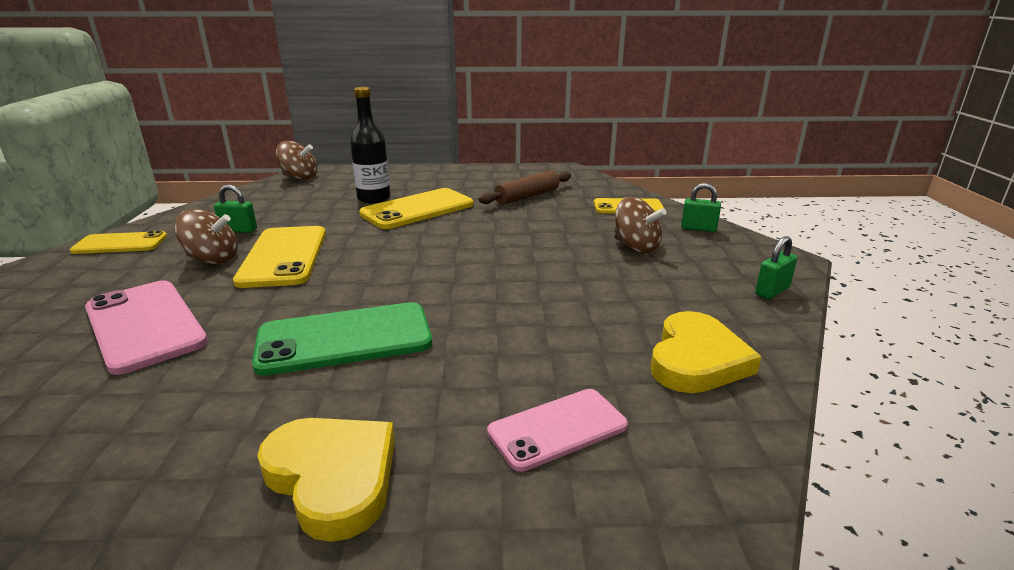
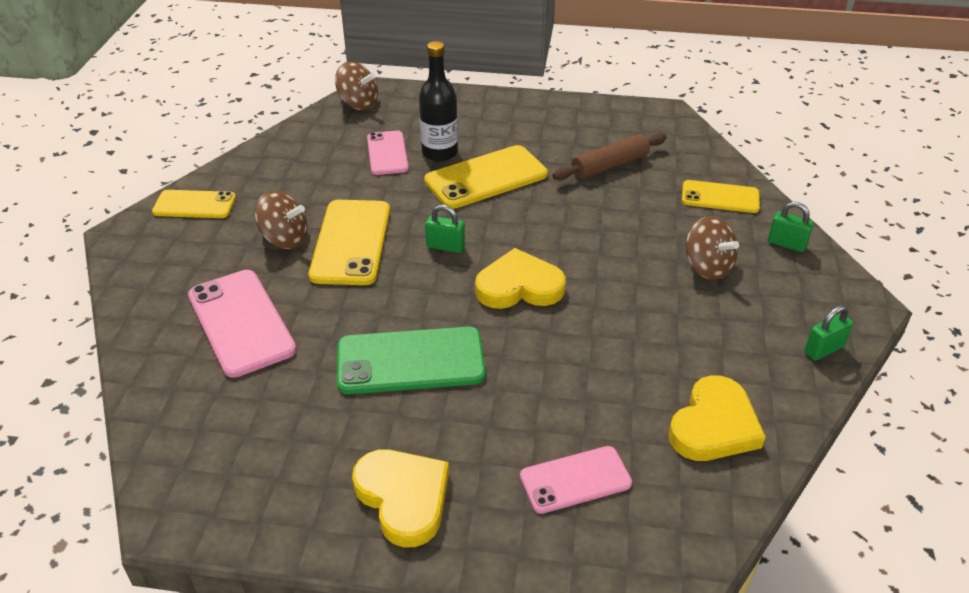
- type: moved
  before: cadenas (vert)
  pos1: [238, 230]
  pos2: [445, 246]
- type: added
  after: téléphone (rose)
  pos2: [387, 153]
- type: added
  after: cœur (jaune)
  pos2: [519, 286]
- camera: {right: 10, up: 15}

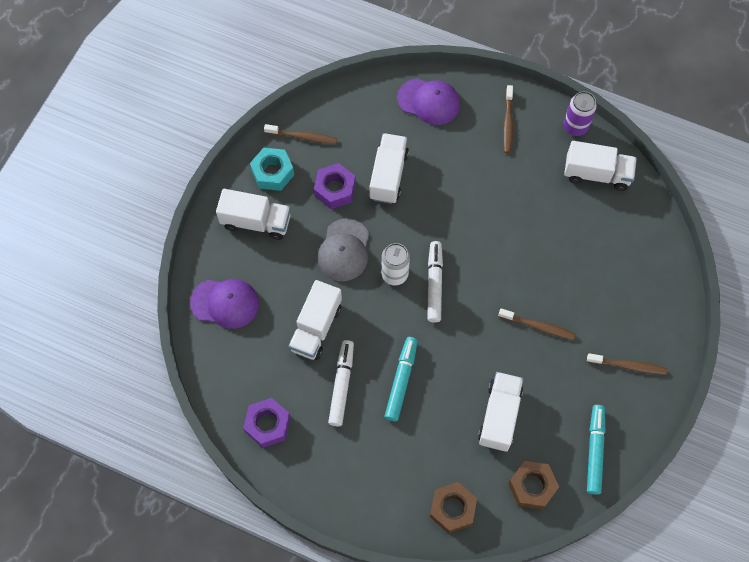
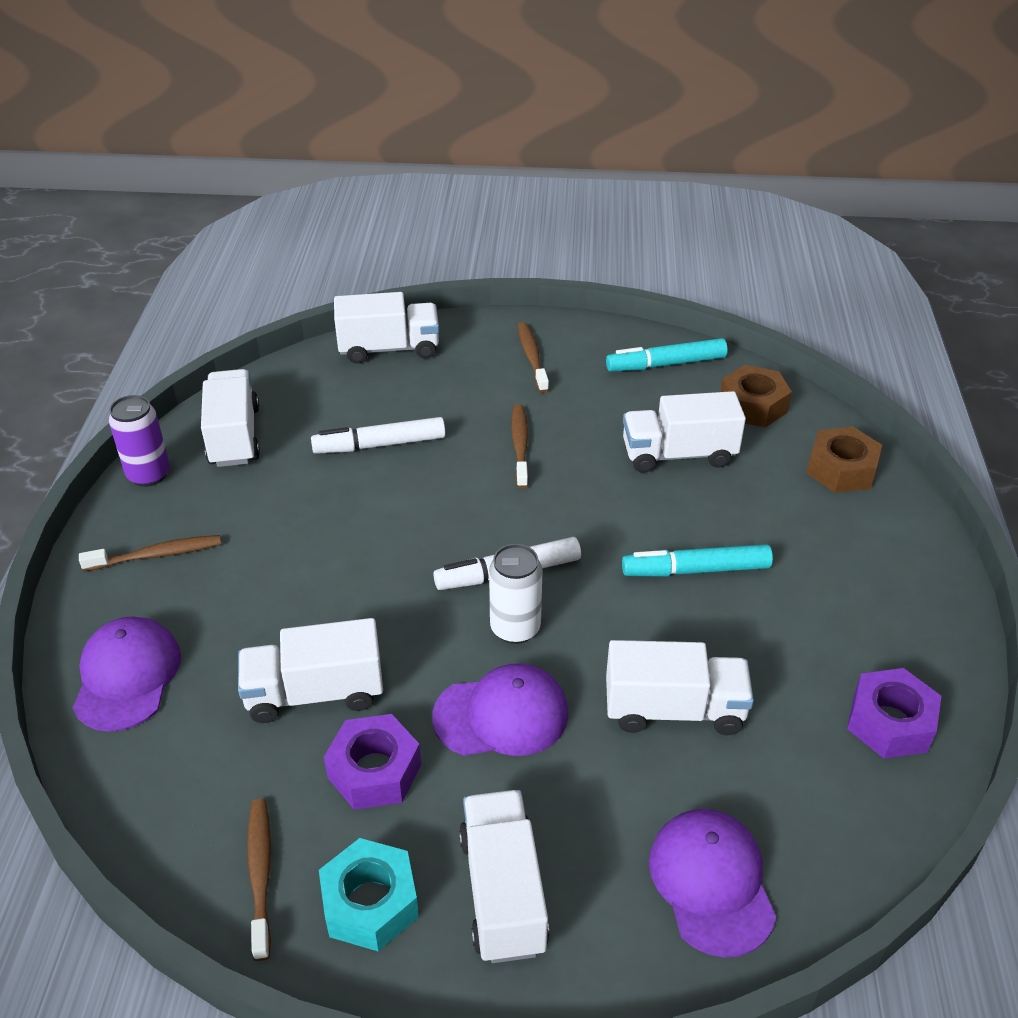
- type: recoloured
  before: casquette (gris)
  after: casquette (violet)
  pos1: [344, 250]
  pos2: [501, 715]
- type: moved
  before: feutre (blanc)
  pos1: [342, 385]
  pos2: [379, 444]
- type: added
  after: camion (blanc)
  pos2: [389, 349]
- camera: {right: -110, up: -25}

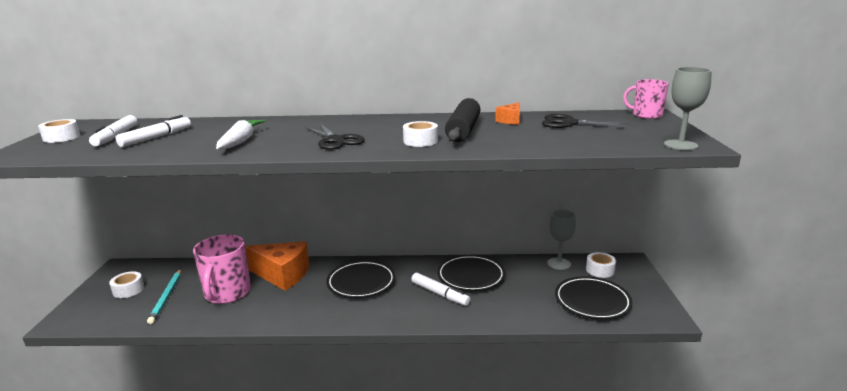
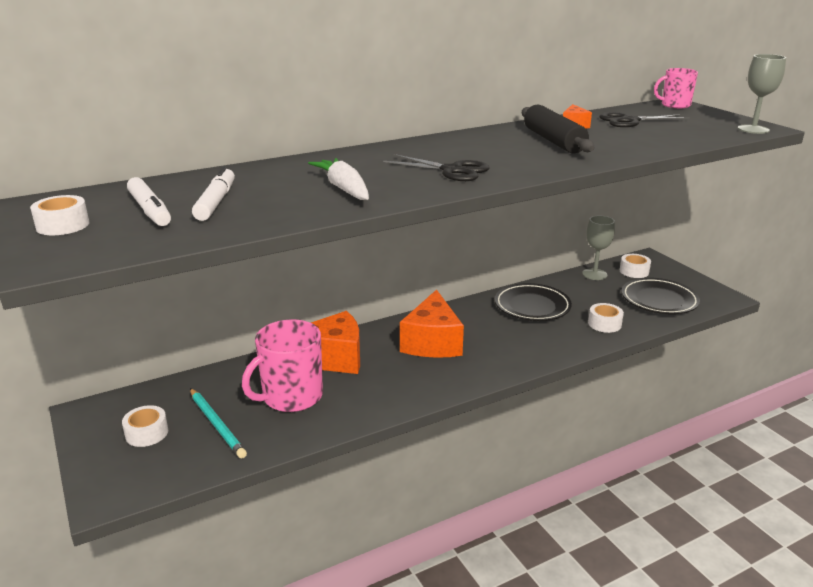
- type: moved
  before: ruban adhésif (blanc)
  pos1: [420, 141]
  pos2: [604, 324]
- type: turned
  before: tasse (rose)
  pos1: [227, 293]
  pos2: [291, 396]
  turn: 75
- type: replaced
  before: assiette (noir)
  after: fromage (orange)
  pos1: [361, 283]
  pos2: [432, 342]
- type: removed
  before: feutre (blanc)
  pos1: [440, 294]
- camera: {right: -30, up: 5}

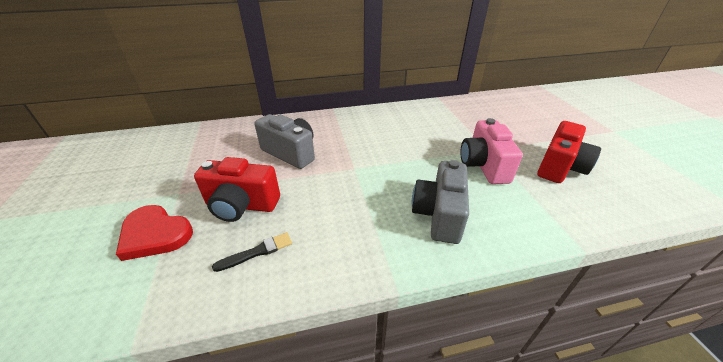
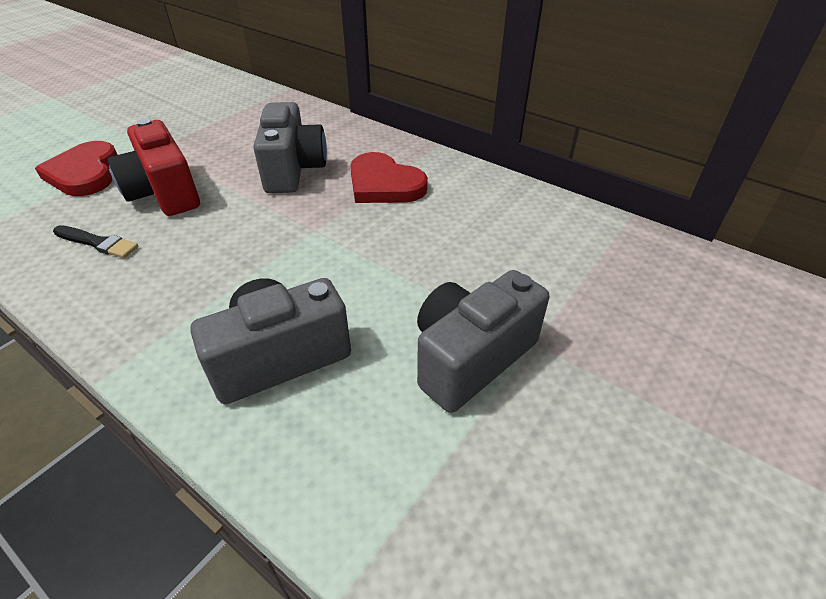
- type: recoloured
  before: appareil photo (rose)
  after: appareil photo (gris)
  pos1: [483, 165]
  pos2: [471, 358]
- type: removed
  before: appareil photo (rouge)
  pos1: [560, 167]
- type: added
  after: cœur (rouge)
  pos2: [384, 184]
- camera: {right: 50, up: 5}

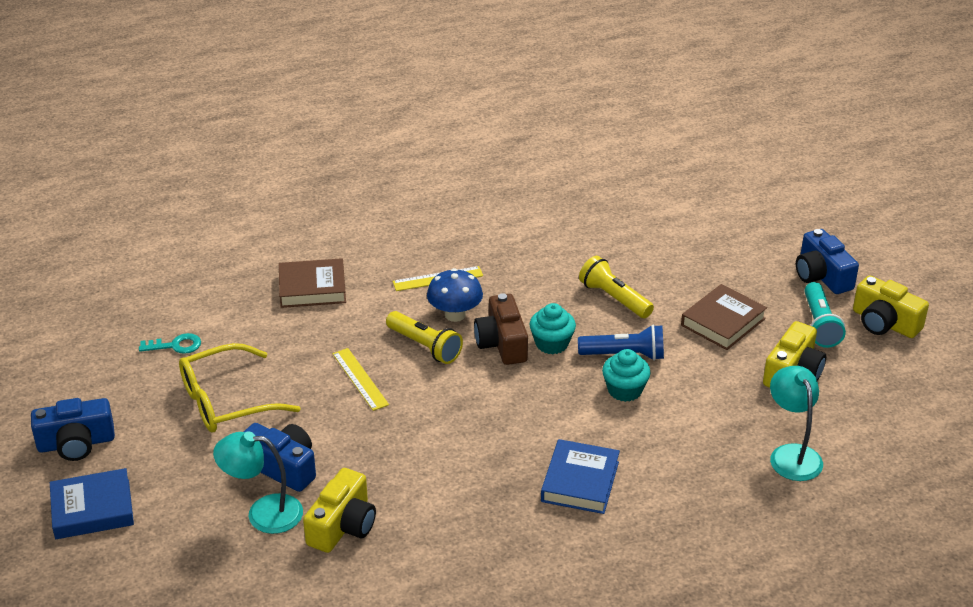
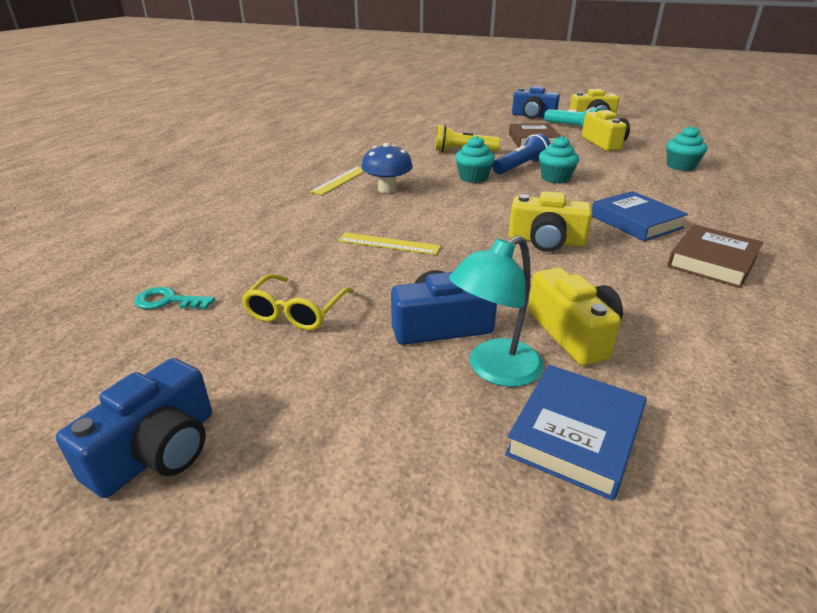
- type: moved
  before: livre (marron)
  pos1: [312, 288]
  pos2: [712, 261]
- type: removed
  before: appareil photo (marron)
  pos1: [502, 343]
- type: removed
  before: lampe de poche (jaune)
  pos1: [424, 346]
- type: turned
  before: clé (turquoise)
  pos1: [175, 345]
  pos2: [168, 301]
  turn: -120
- type: resized
  before: lunettes (jaune)
  pos1: [226, 401]
  pos2: [296, 312]
  scale: 0.66
- type: replaced
  before: lampe (turquoise)
  after: muffin (turquoise)
  pos1: [791, 454]
  pos2: [680, 166]
- type: moved
  before: livre (bleu)
  pos1: [92, 509]
  pos2: [575, 435]
- type: added
  after: appareil photo (jaune)
  pos2: [546, 241]
- camera: {right: -45, up: -5}

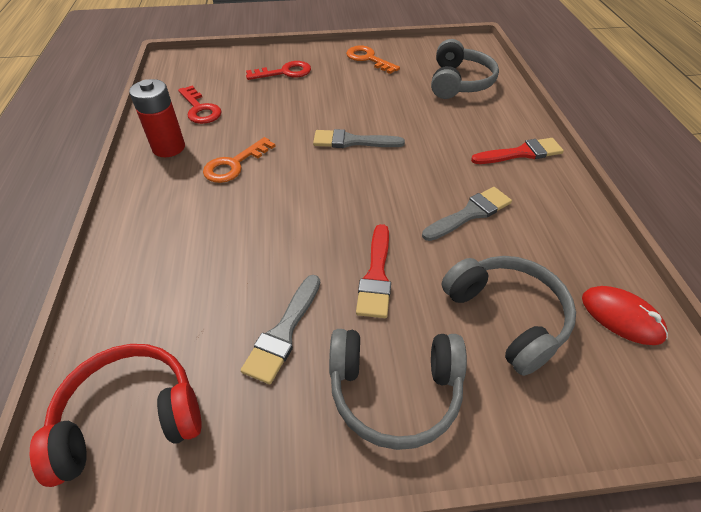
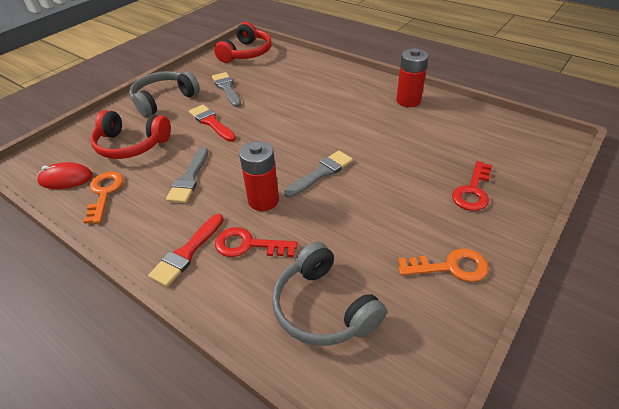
- type: moved
  before: clé (rouge)
  pos1: [200, 109]
  pos2: [248, 245]
- type: moved
  before: clé (orange)
  pos1: [234, 164]
  pos2: [104, 193]
- type: recoloured
  before: casque audio (gris)
  after: casque audio (rouge)
  pos1: [507, 317]
  pos2: [131, 145]
- type: added
  after: pile (rouge)
  pos2: [263, 200]
- camera: {right: 135, up: -5}

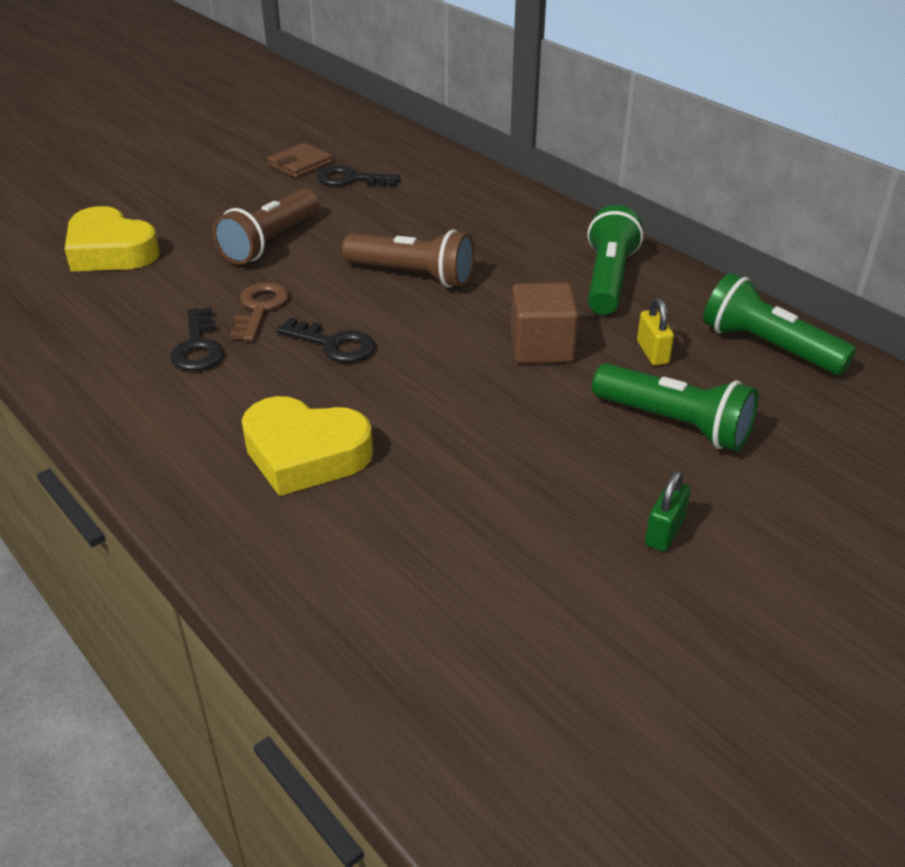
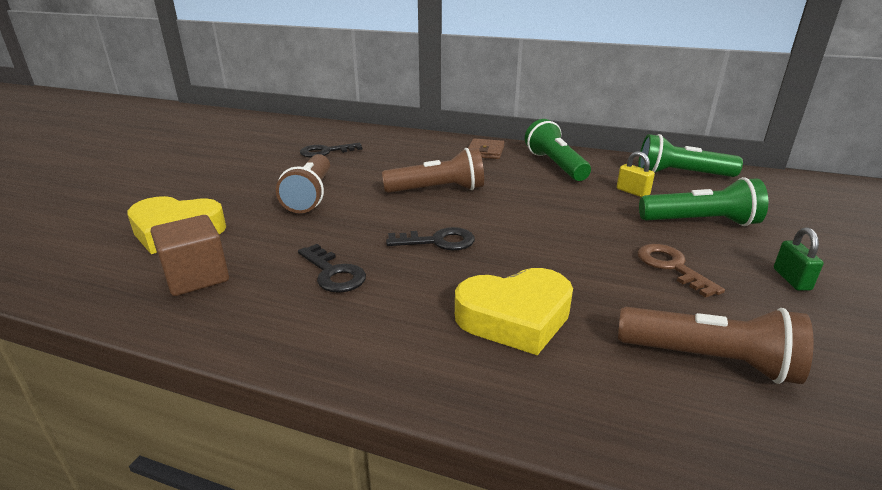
- type: moved
  before: portefeuille (marron)
  pos1: [300, 164]
  pos2: [485, 151]
- type: moved
  before: clé (marron)
  pos1: [260, 308]
  pos2: [672, 267]
- type: moved
  before: cube (marron)
  pos1: [541, 347]
  pos2: [196, 277]
- type: added
  after: lampe de poche (marron)
  pos2: [710, 360]
- camera: {right: -30, up: -10}

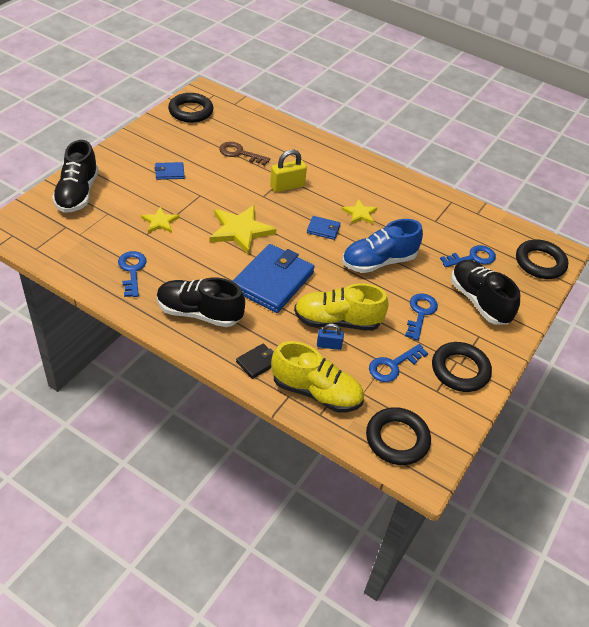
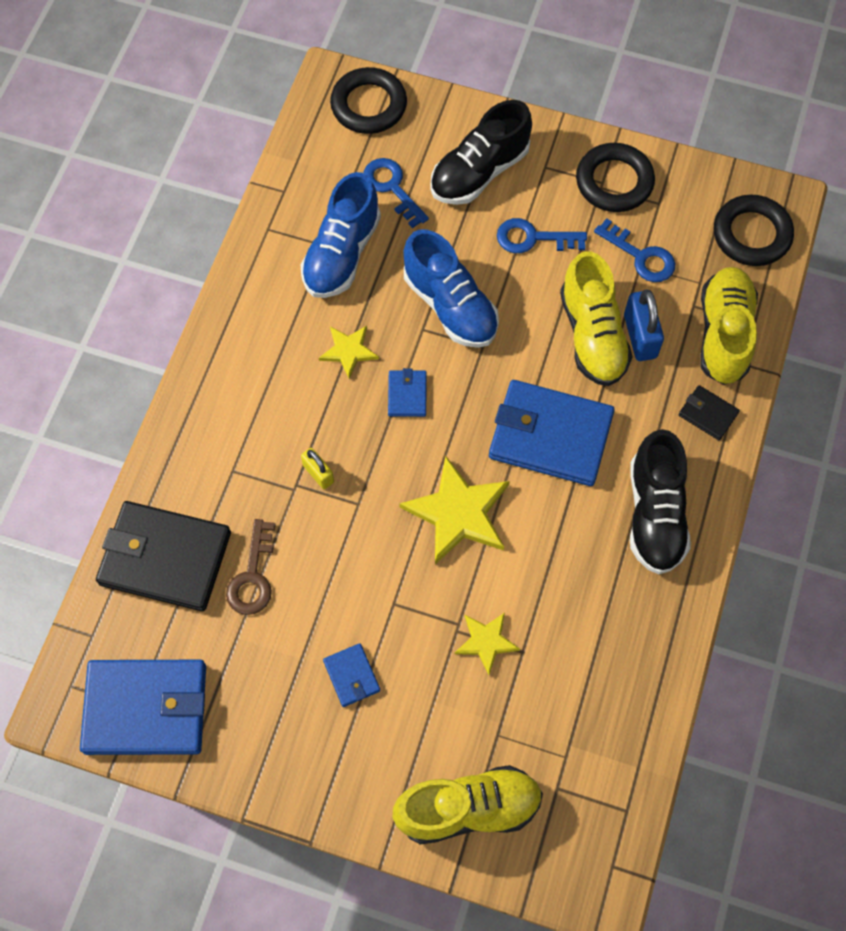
- type: replaced
  before: anneau (noir)
  after: portefeuille (bleu)
  pos1: [191, 111]
  pos2: [146, 708]
- type: recoloured
  before: chaussure (noir)
  after: chaussure (jaune)
  pos1: [77, 193]
  pos2: [468, 809]
- type: resized
  before: cadenas (jaune)
  pos1: [287, 186]
  pos2: [318, 474]
  scale: 0.61
- type: removed
  before: clé (bleu)
  pos1: [132, 271]
- type: resized
  before: cadenas (bleu)
  pos1: [329, 345]
  pos2: [640, 336]
  scale: 1.64
- type: added
  after: chaussure (bleu)
  pos2: [342, 254]
- type: added
  after: portefeuille (noir)
  pos2: [165, 558]
- camera: {right: -100, up: 20}

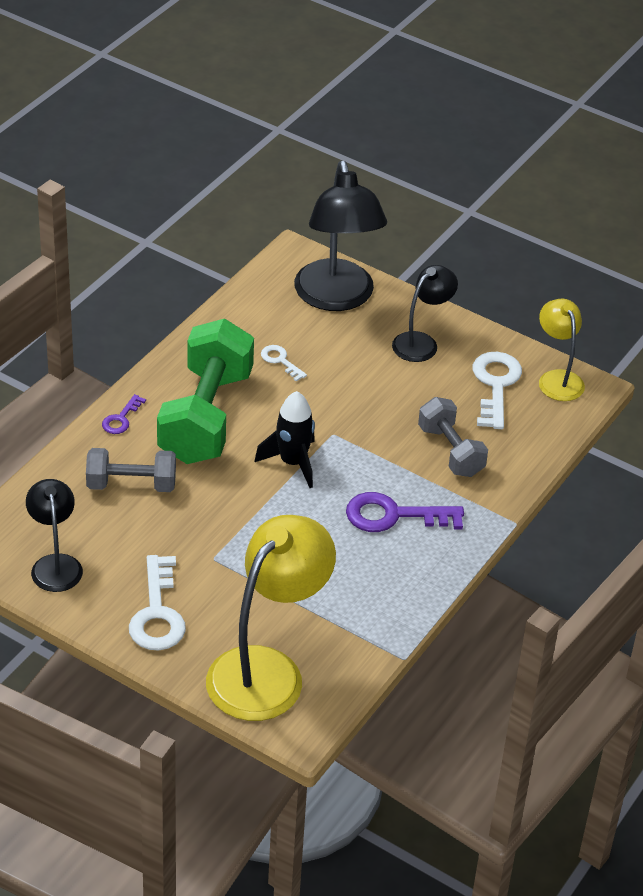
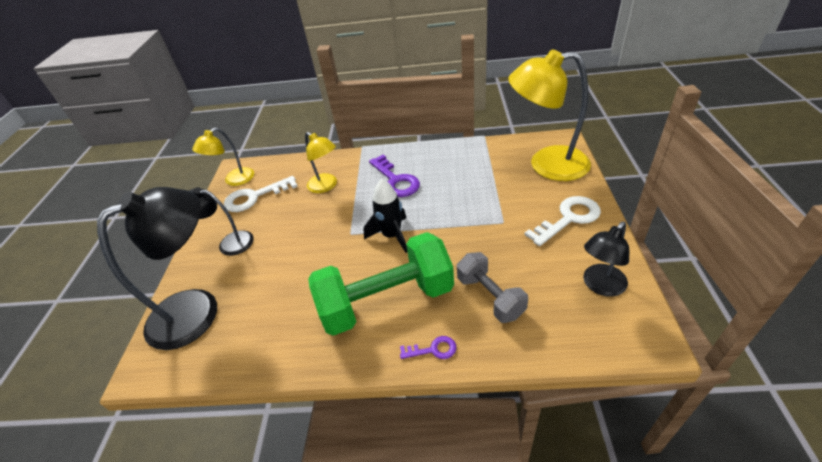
- type: removed
  before: clé (blanc)
  pos1: [280, 361]
- type: replaced
  before: haltère (gris)
  after: lampe (jaune)
  pos1: [451, 451]
  pos2: [326, 186]
- camera: {right: -115, up: 0}

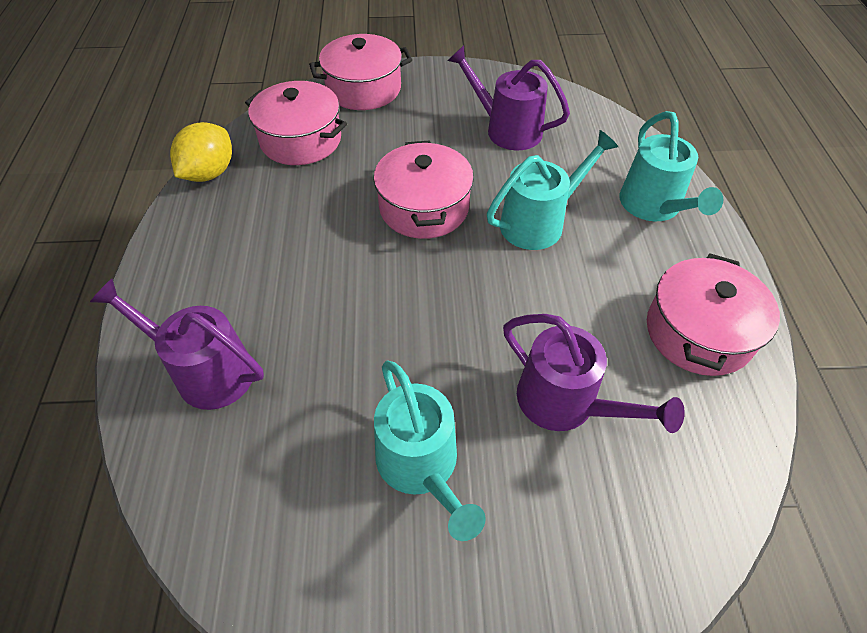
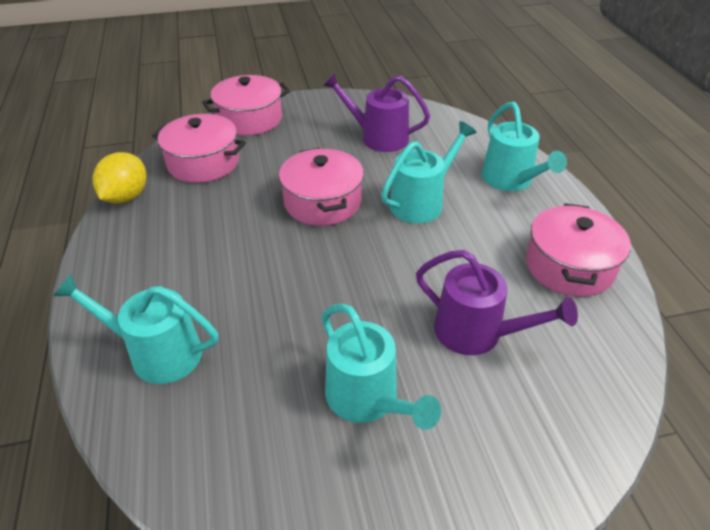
- type: recoloured
  before: arrosoir (violet)
  after: arrosoir (turquoise)
  pos1: [205, 371]
  pos2: [157, 353]
- camera: {right: -10, up: -10}

